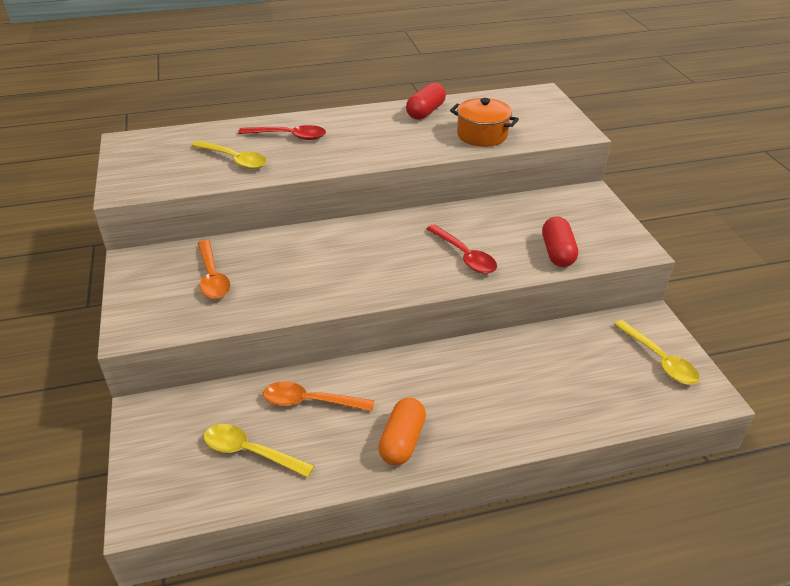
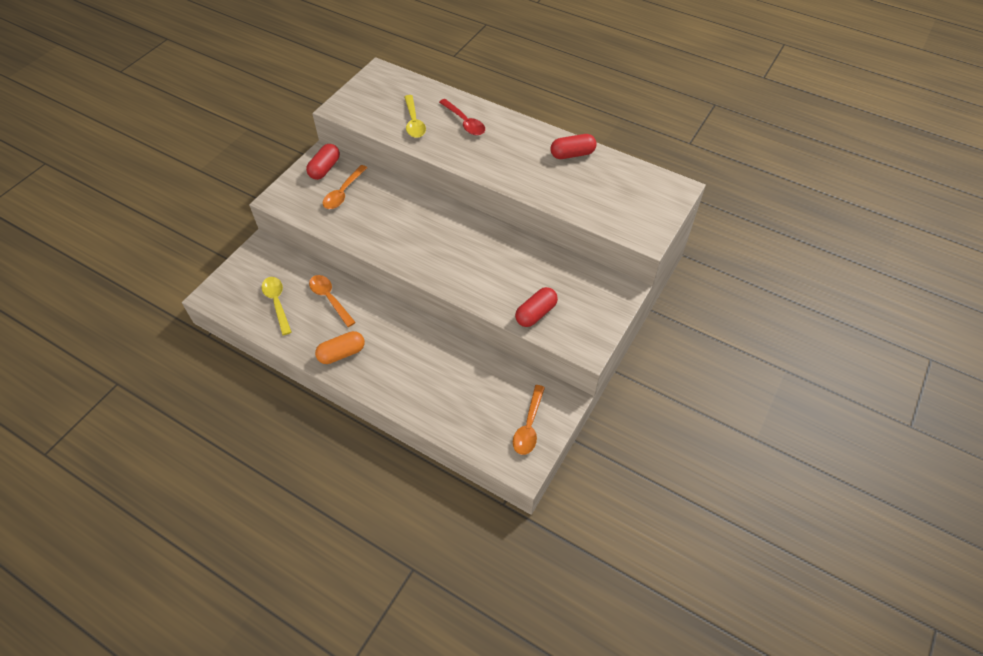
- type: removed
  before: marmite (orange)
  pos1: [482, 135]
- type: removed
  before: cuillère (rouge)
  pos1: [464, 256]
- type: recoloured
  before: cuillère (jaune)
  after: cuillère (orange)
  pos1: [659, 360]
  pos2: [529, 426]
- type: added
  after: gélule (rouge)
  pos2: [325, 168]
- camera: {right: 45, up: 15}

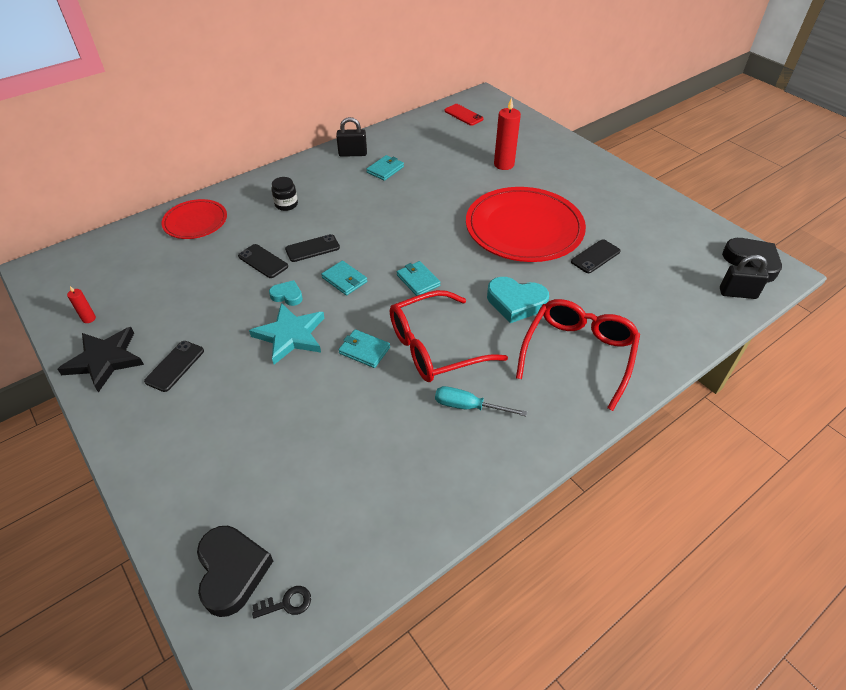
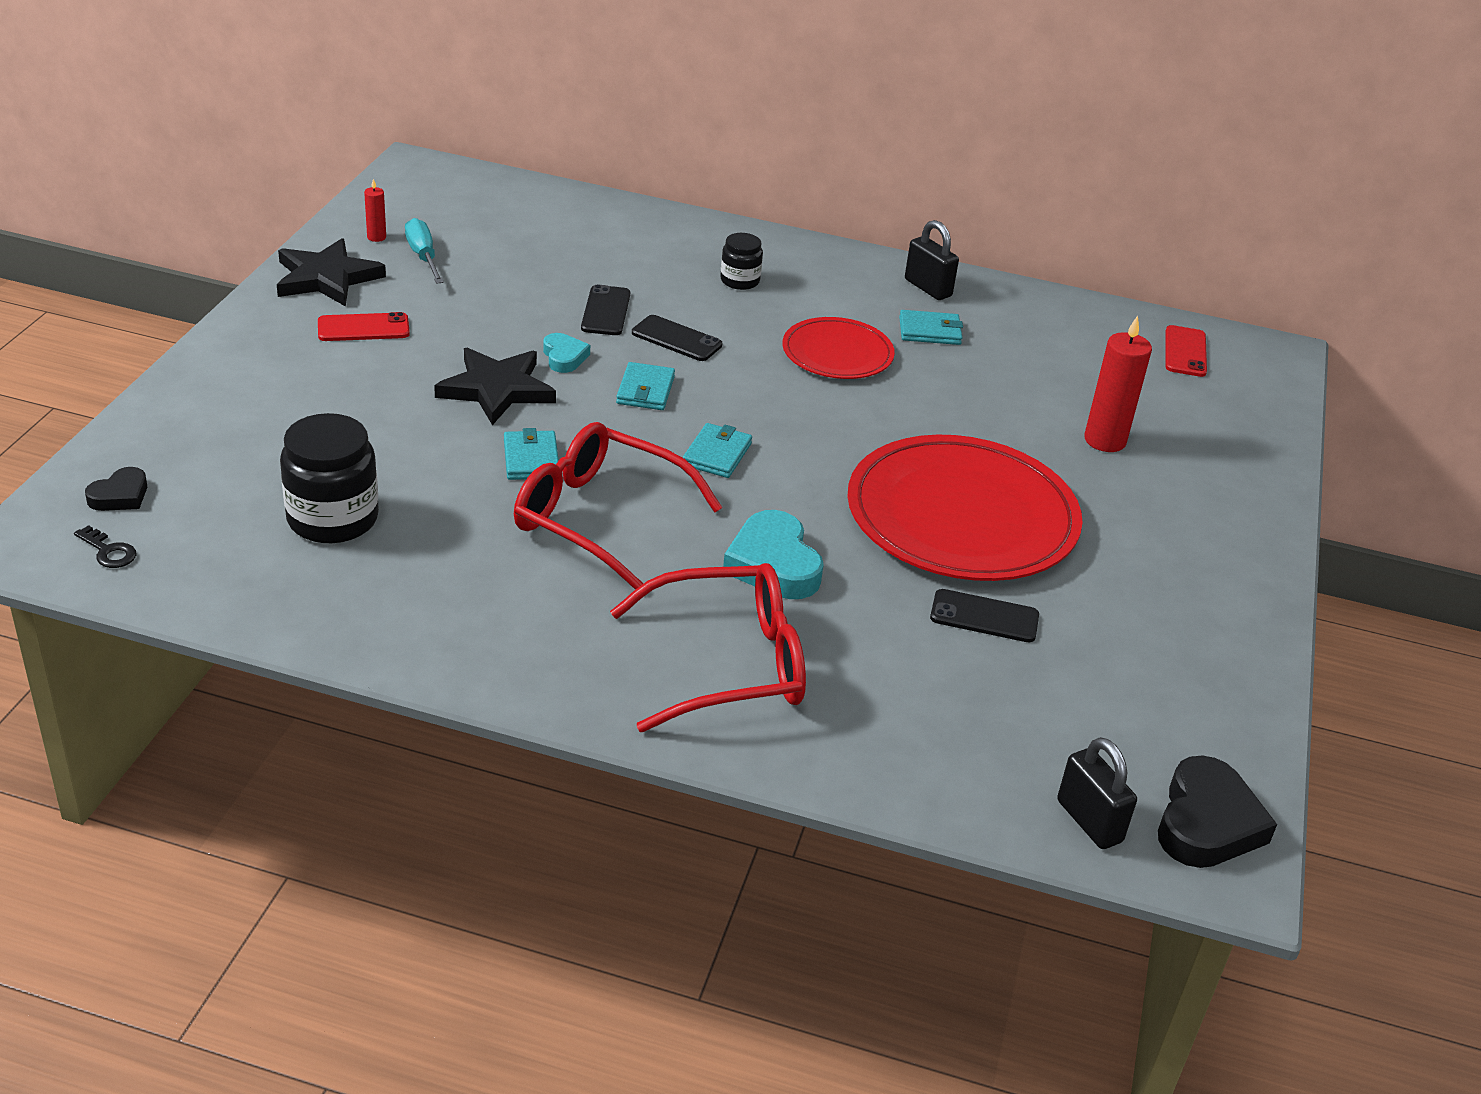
- type: moved
  before: assiette (rouge)
  pos1: [195, 222]
  pos2: [837, 353]
- type: recoloured
  before: étoile (turquoise)
  after: étoile (noir)
  pos1: [290, 335]
  pos2: [497, 389]
- type: recoloured
  before: téléphone (noir)
  after: téléphone (rouge)
  pos1: [175, 366]
  pos2: [363, 328]
- type: moved
  before: tournevis (turquoise)
  pos1: [468, 406]
  pos2: [423, 256]
- type: resized
  before: cœur (noir)
  pos1: [232, 571]
  pos2: [120, 496]
  scale: 0.56
- type: added
  after: bocal (noir)
  pos2: [333, 519]
- camera: {right: 50, up: -10}

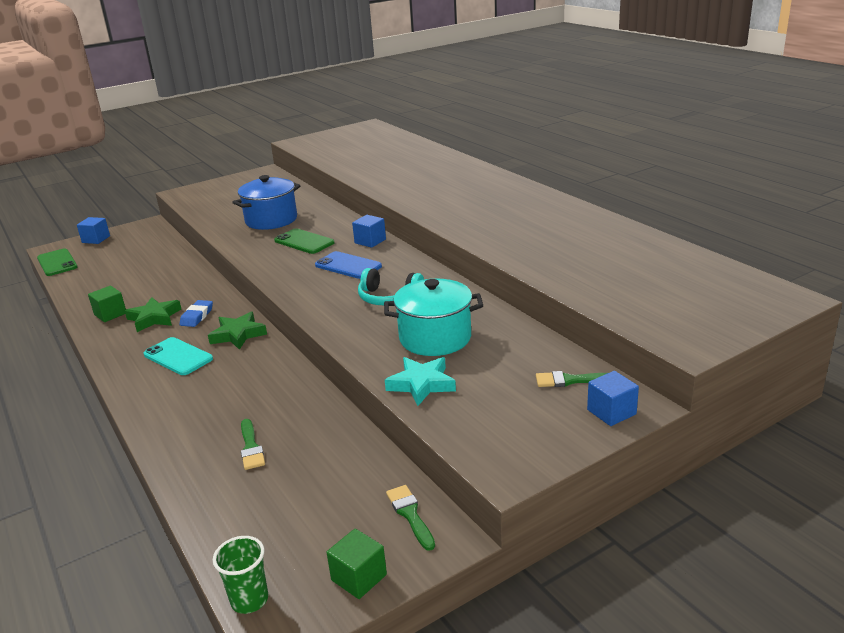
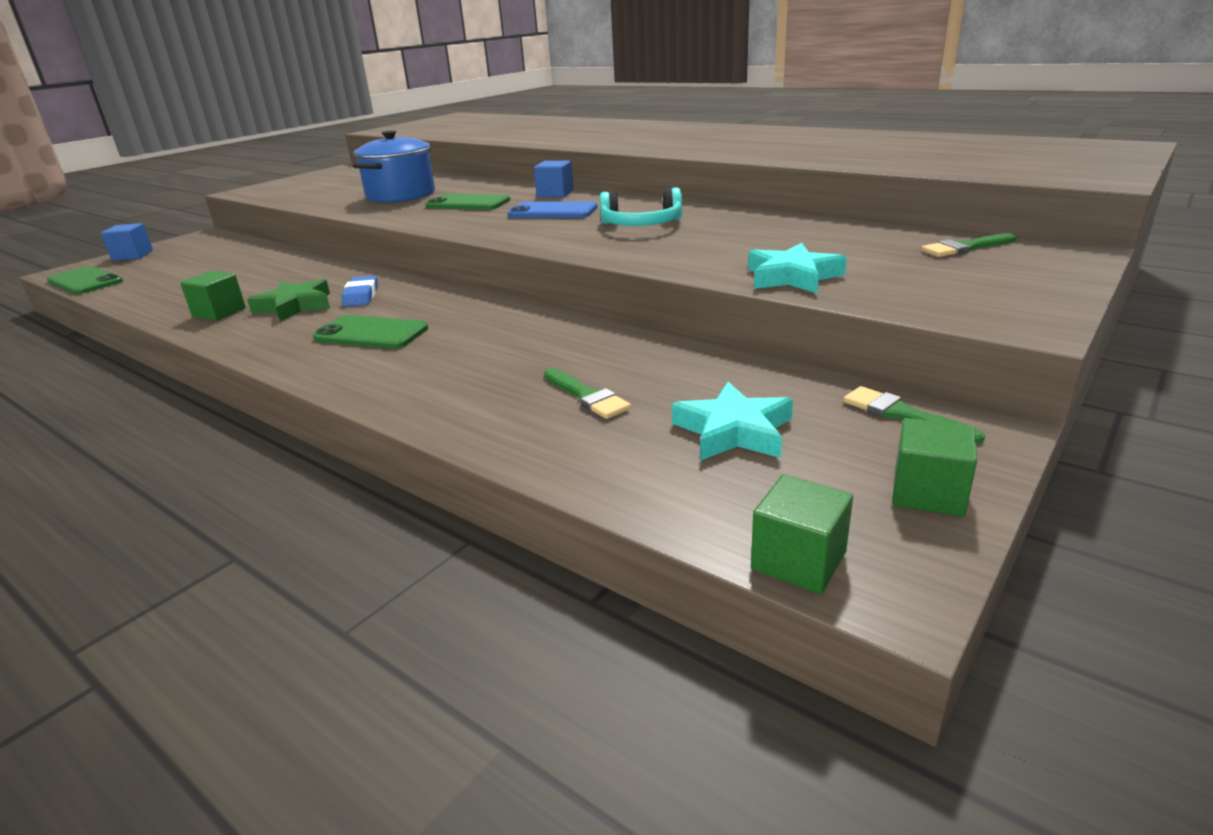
- type: removed
  before: marmite (turquoise)
  pos1: [435, 338]
- type: removed
  before: étoile (vert)
  pos1: [238, 334]
- type: recoloured
  before: téléphone (turquoise)
  after: téléphone (vert)
  pos1: [178, 357]
  pos2: [371, 333]
- type: removed
  before: cube (bleu)
  pos1: [611, 412]
- type: replaced
  before: gobelet (vert)
  after: cube (vert)
  pos1: [249, 600]
  pos2: [798, 561]
- type: added
  after: étoile (turquoise)
  pos2: [734, 431]
- camera: {right: -20, up: 0}

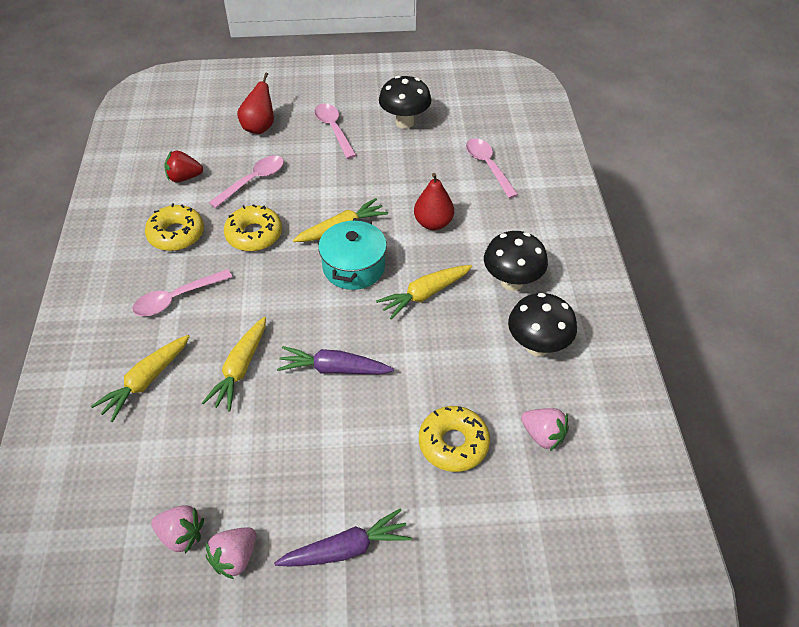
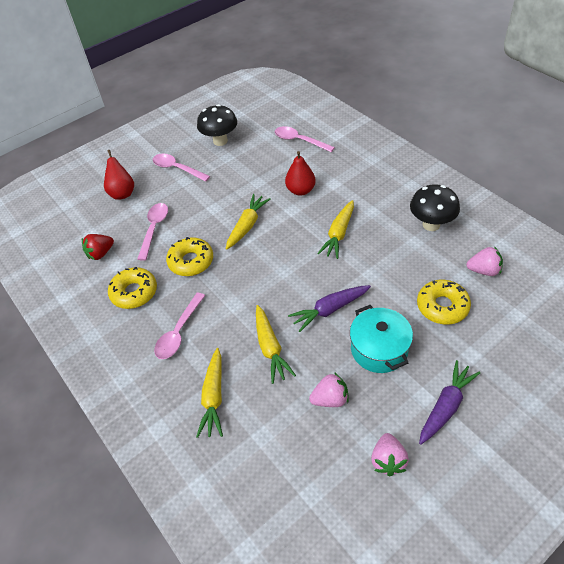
- type: moved
  before: marmite (turquoise)
  pos1: [354, 267]
  pos2: [379, 349]
- type: removed
  before: champignon (noir)
  pos1: [511, 282]
- type: moved
  before: fraise (rose)
  pos1: [181, 535]
  pos2: [330, 399]
- camera: {right: -30, up: 0}

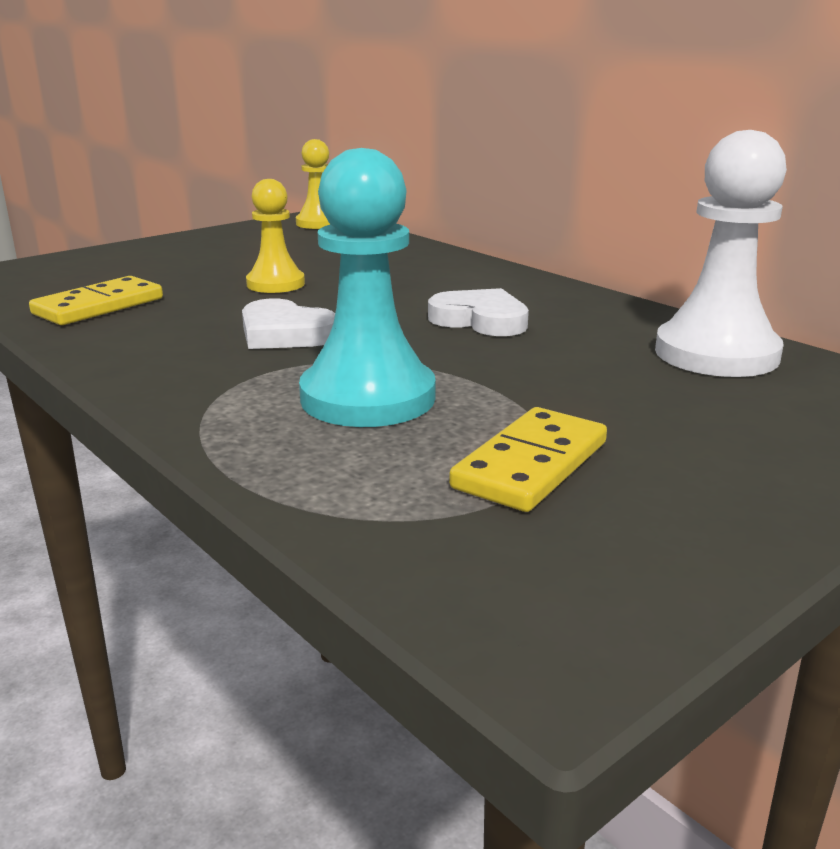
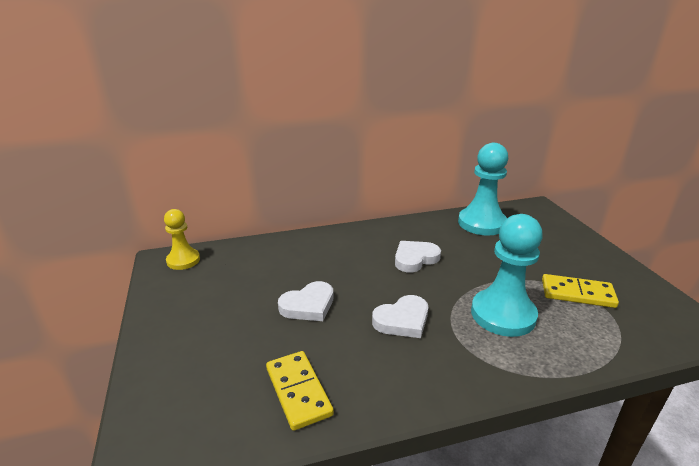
- type: recoloured
  before: pion (blanc)
  after: pion (turquoise)
  pos1: [716, 354]
  pos2: [481, 223]
- type: replaced
  before: pion (jaune)
  after: cœur (blanc)
  pos1: [275, 284]
  pos2: [308, 305]
- type: turned
  before: domino (jaune)
  pos1: [530, 465]
  pos2: [577, 293]
  turn: -45
- camera: {right: -65, up: 5}

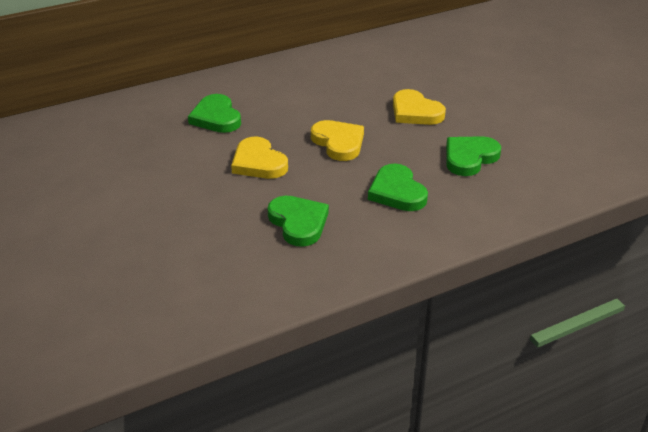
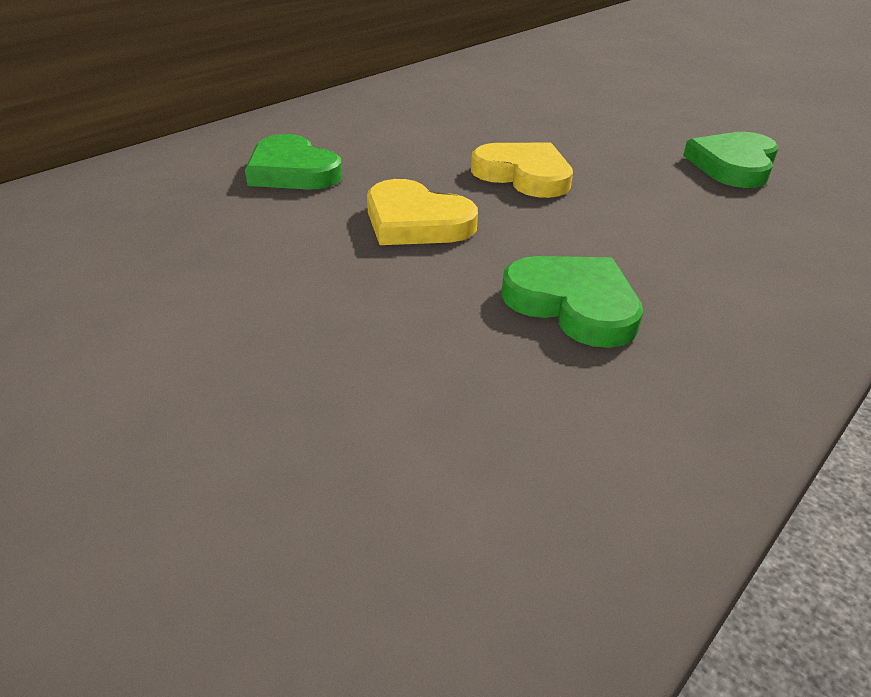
- type: removed
  before: cœur (jaune)
  pos1: [415, 112]
- type: removed
  before: cœur (vert)
  pos1: [397, 192]
- camera: {right: -20, up: 0}

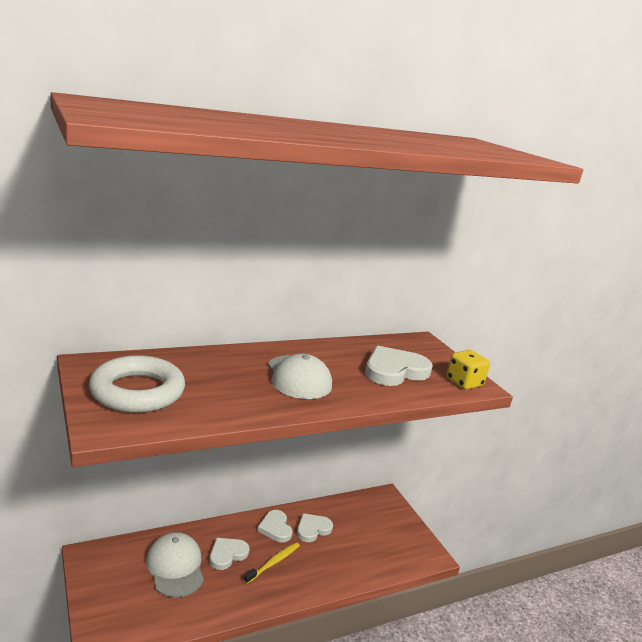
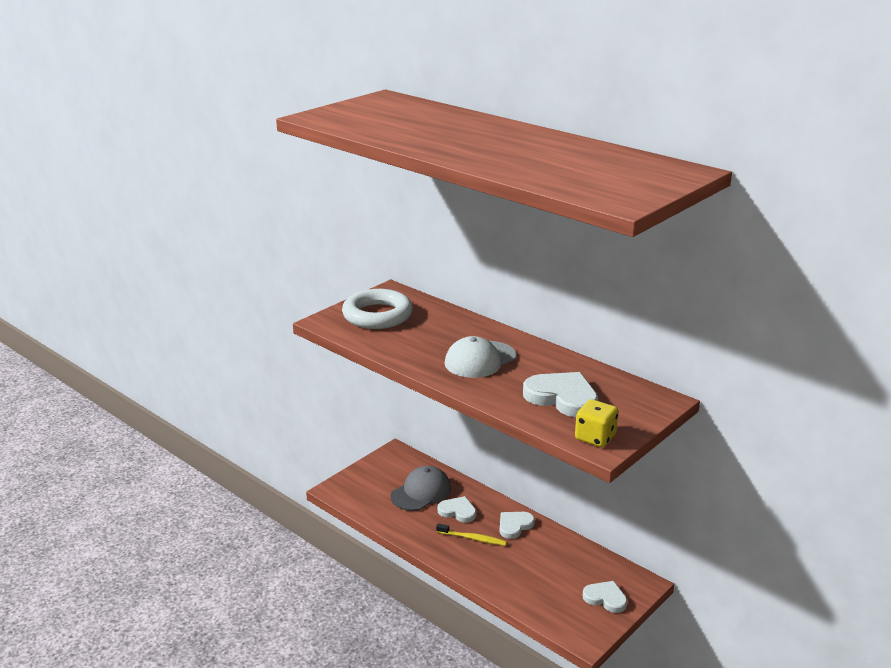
- type: moved
  before: cœur (blanc)
  pos1: [313, 529]
  pos2: [605, 598]
- type: recoloured
  before: casquette (blanc)
  after: casquette (gris)
  pos1: [175, 567]
  pos2: [421, 492]
- camera: {right: 70, up: 5}

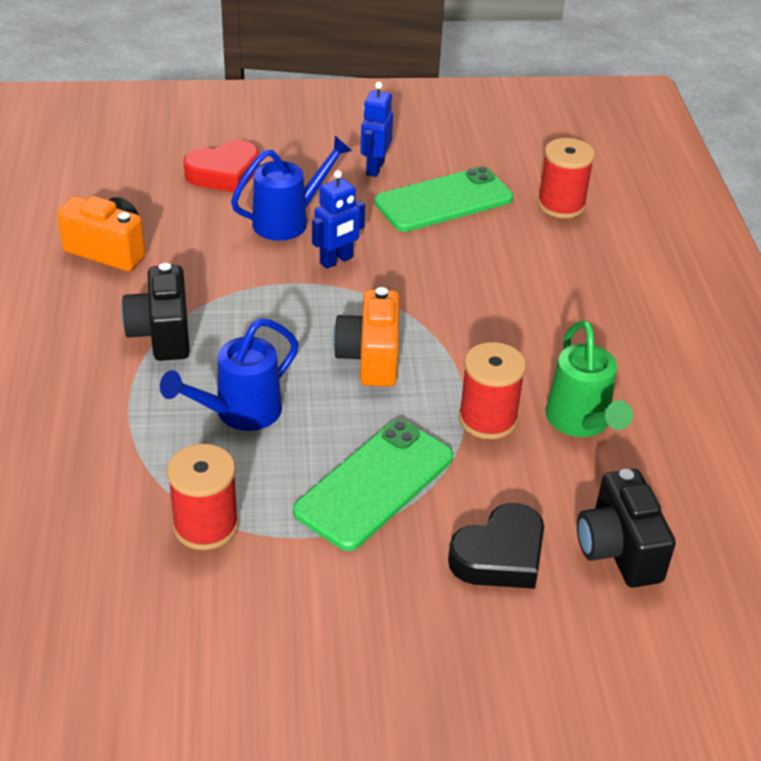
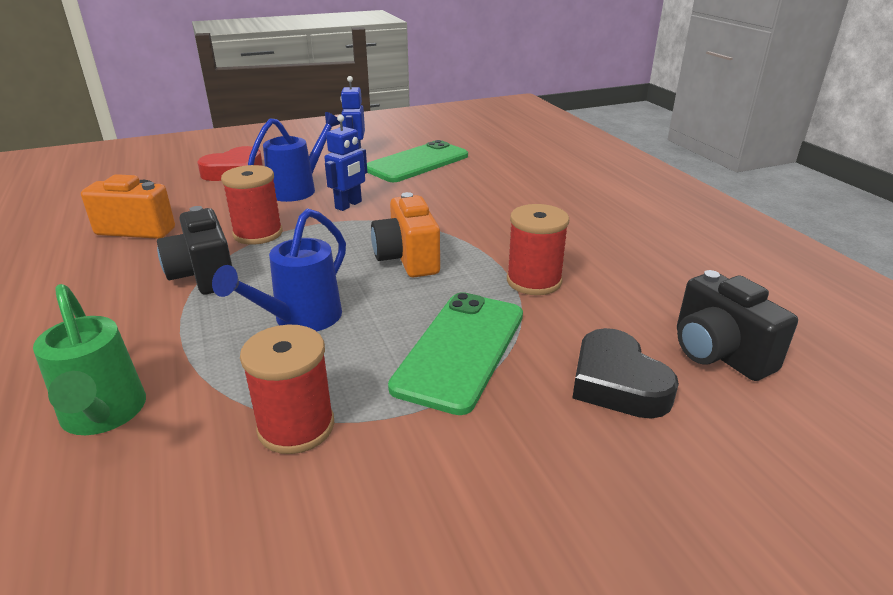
- type: moved
  before: bobine (rouge)
  pos1: [561, 205]
  pos2: [258, 234]
- type: moved
  before: arrosoir (vert)
  pos1: [581, 422]
  pos2: [104, 416]
- type: turned
  before: cœur (noir)
  pos1: [500, 555]
  pos2: [617, 383]
  turn: 120
- camera: {right: -15, up: -10}

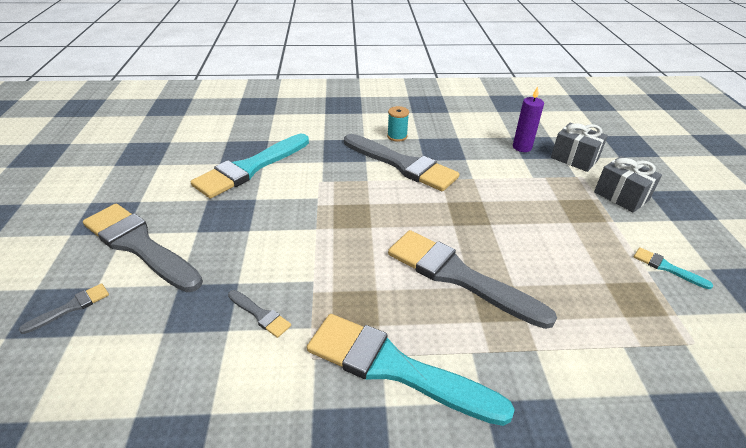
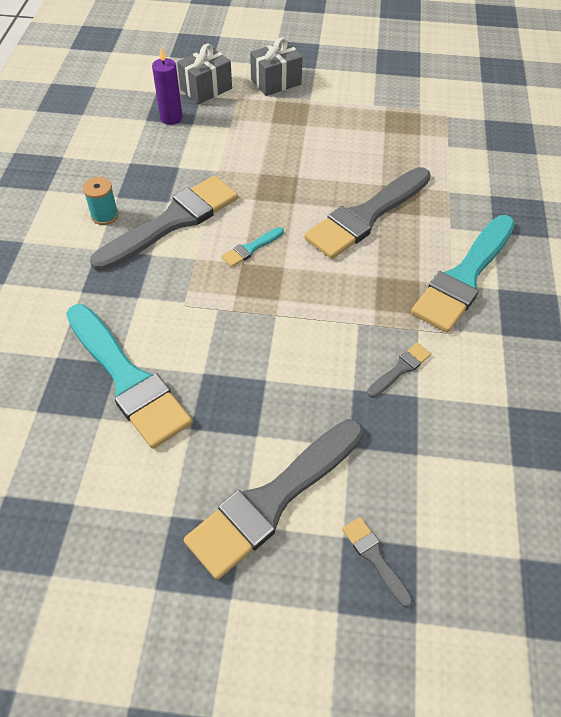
- type: moved
  before: pinceau (turquoise)
  pos1: [666, 267]
  pos2: [251, 248]
- camera: {right: -80, up: 15}

